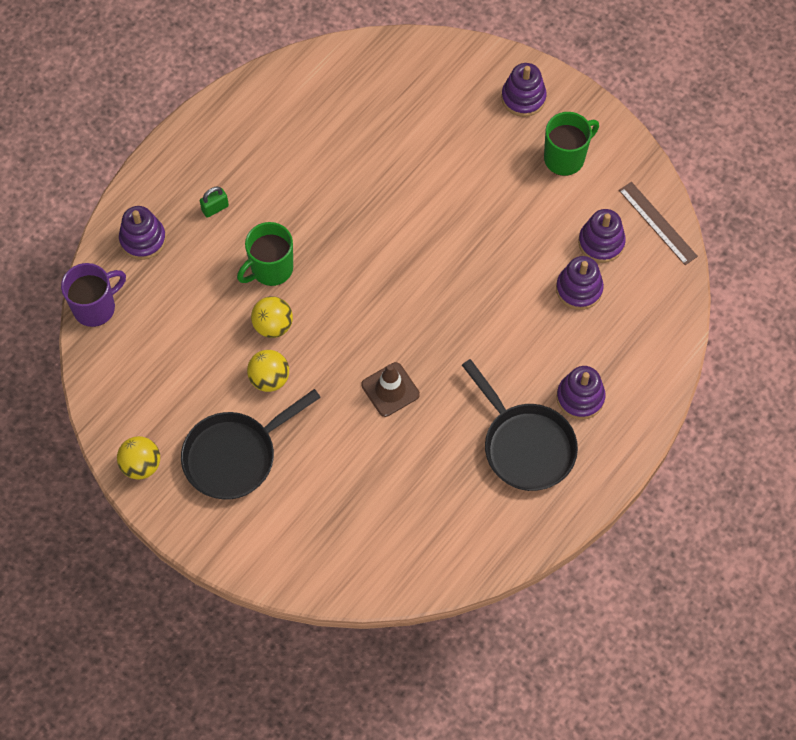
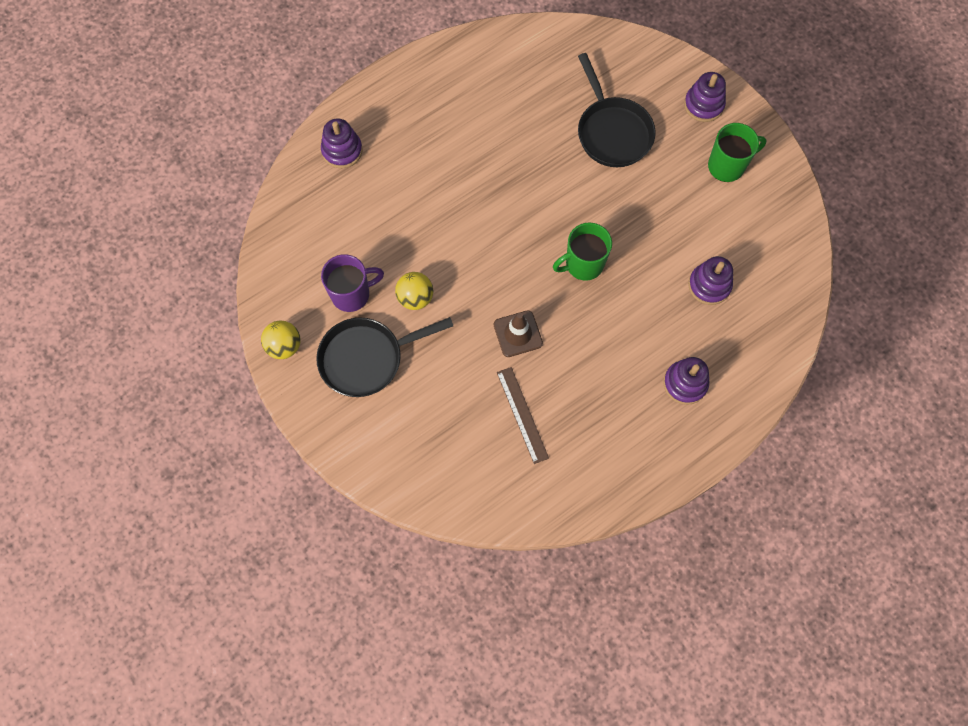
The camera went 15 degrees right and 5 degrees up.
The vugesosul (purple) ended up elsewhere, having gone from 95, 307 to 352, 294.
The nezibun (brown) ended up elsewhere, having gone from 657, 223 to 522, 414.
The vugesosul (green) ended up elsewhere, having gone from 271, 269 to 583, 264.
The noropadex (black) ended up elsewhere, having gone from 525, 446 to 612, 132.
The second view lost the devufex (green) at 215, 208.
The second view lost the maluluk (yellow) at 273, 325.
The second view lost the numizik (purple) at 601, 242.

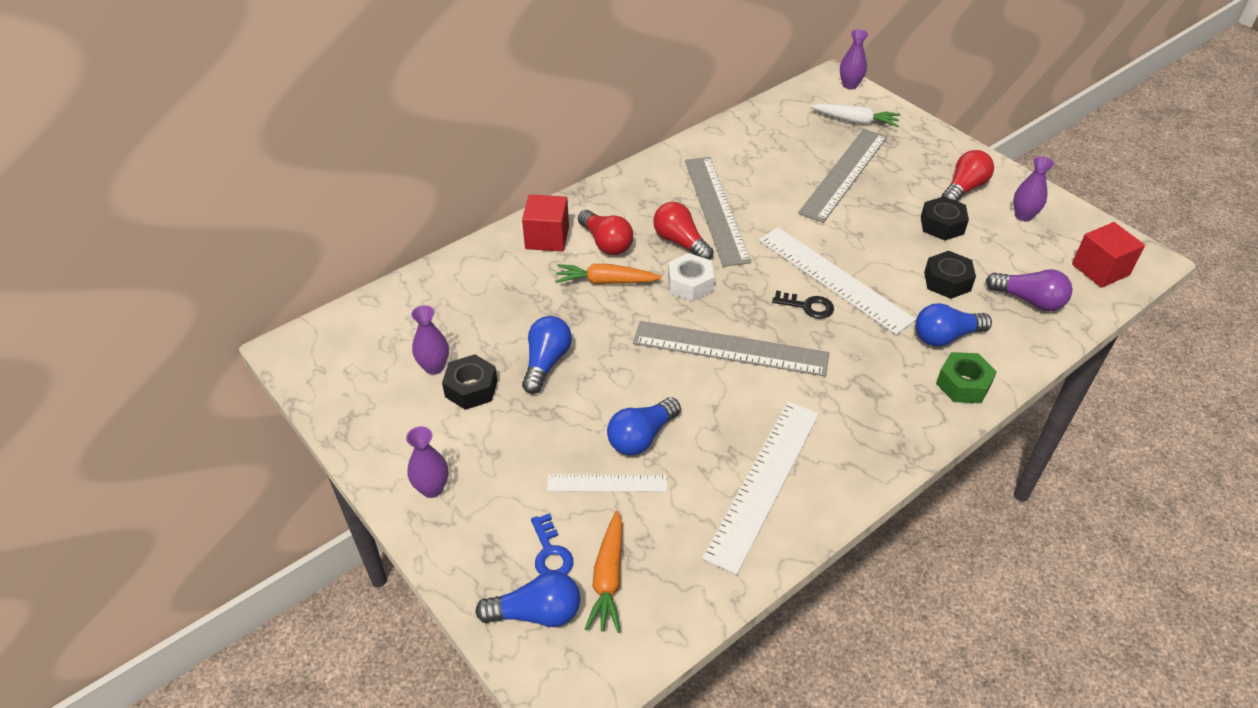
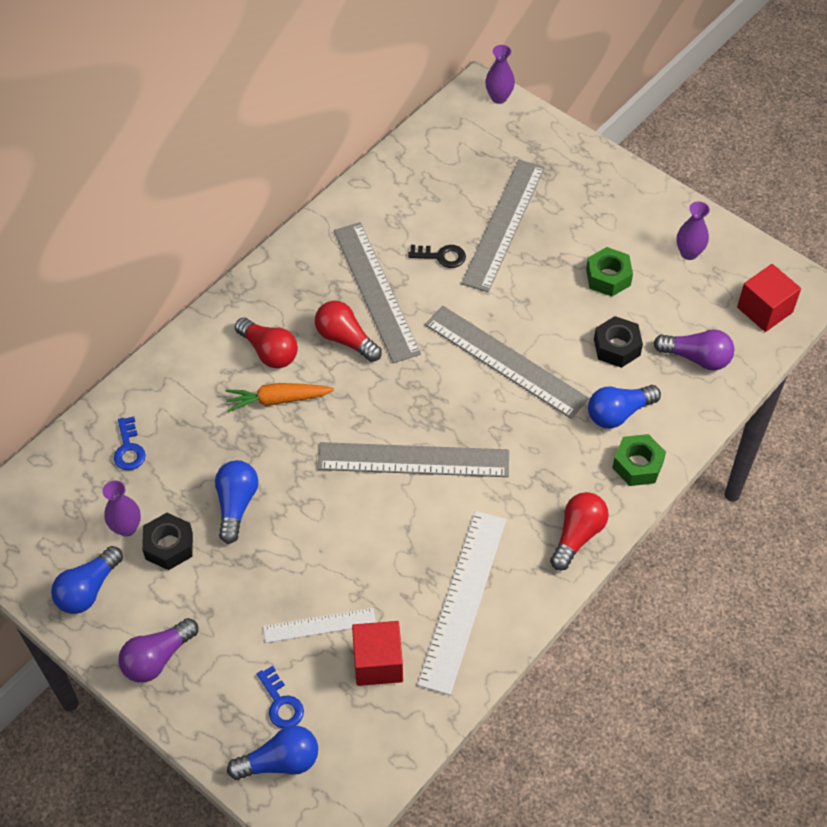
The camera went 10 degrees left and 10 degrees up.
The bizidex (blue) ended up elsewhere, having gone from 641, 437 to 88, 589.
The second view gained the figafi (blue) at 129, 448.
Where the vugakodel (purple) stood at 432, 488, the bizidex (purple) came to stand at 157, 658.
The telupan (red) ended up elsewhere, having gone from 547, 238 to 378, 662.
The figafi (black) ended up elsewhere, having gone from 807, 306 to 441, 256.
What was the nezibun (white) at 833, 279 turned into the nezibun (grey) at 505, 361.
The bizidex (red) ended up elsewhere, having gone from 964, 189 to 577, 535.
What was the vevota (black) at 942, 225 turned into the vevota (green) at 608, 277.
The second view lost the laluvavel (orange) at 608, 578.
The second view lost the vevota (white) at 690, 284.
The second view lost the laluvavel (white) at 855, 121.

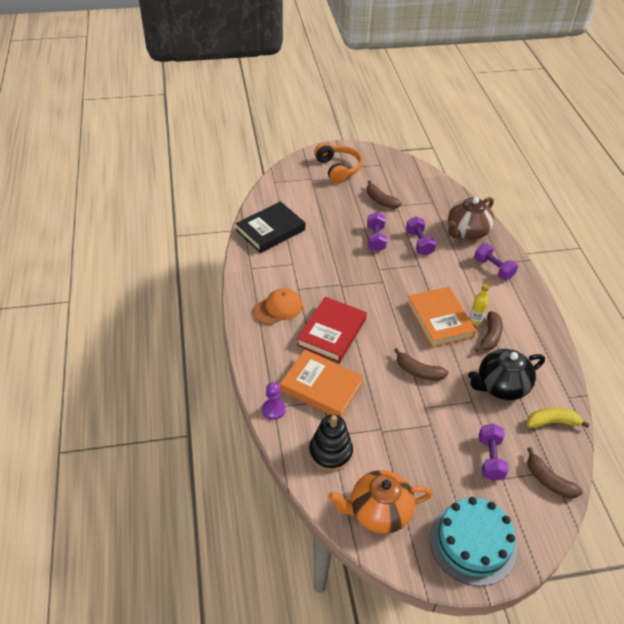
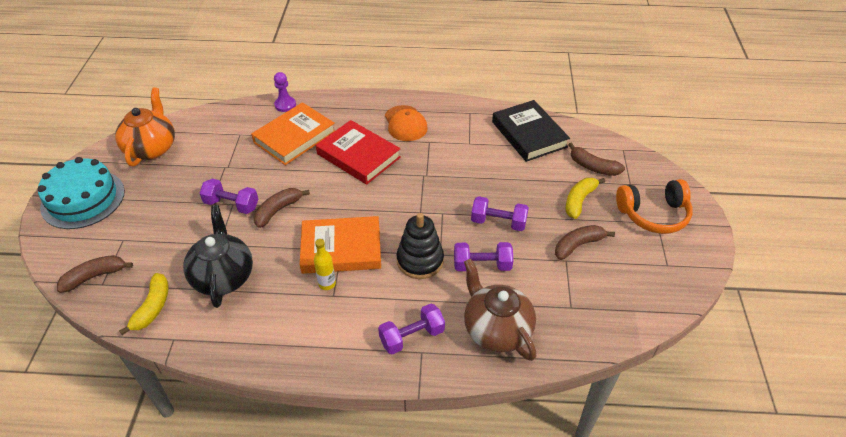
The camera went 105 degrees right and 0 degrees up.
The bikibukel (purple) ended up elsewhere, having gone from 490, 458 to 232, 205.
The numizik (black) ended up elsewhere, having gone from 330, 452 to 420, 260.
The second view gained the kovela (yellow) at 579, 201.
The kovela (brown) ended up elsewhere, having gone from 490, 336 to 593, 167.

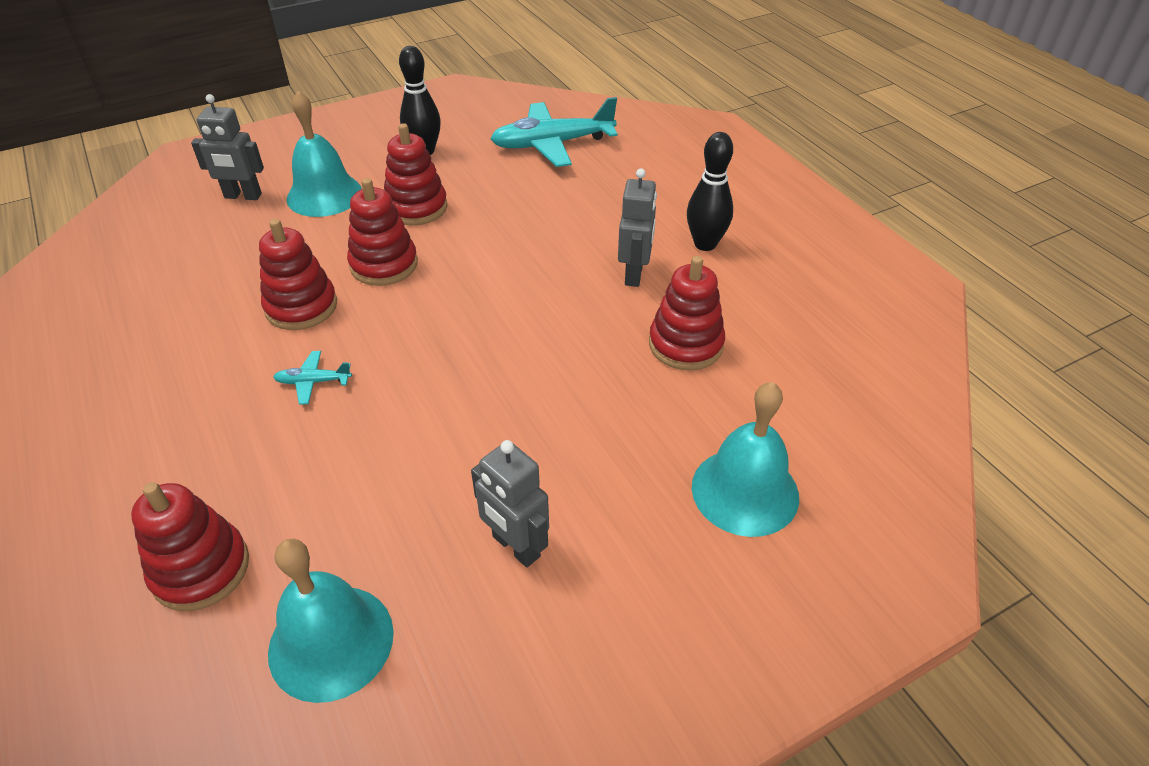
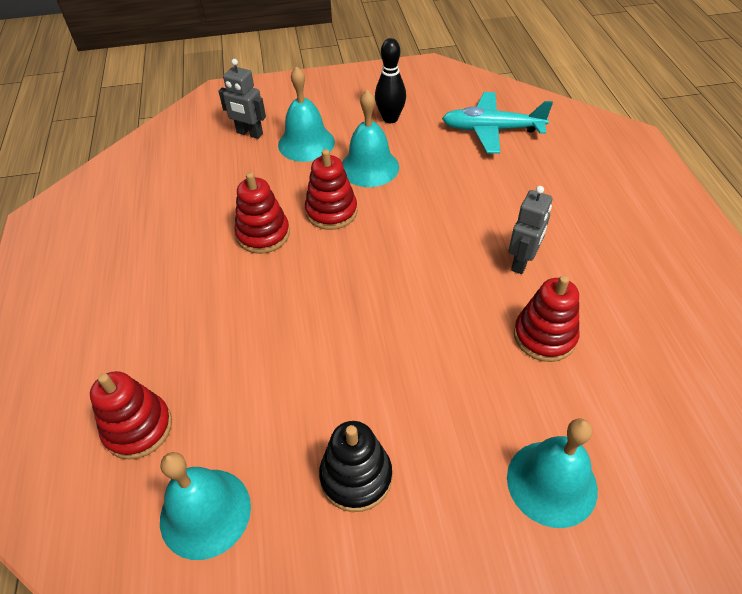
The camera went 20 degrees right and 5 degrees up.
Where the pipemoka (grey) stood at 515, 547, the numizik (black) came to stand at 356, 477.
Where the numizik (red) stood at 416, 207, the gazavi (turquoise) came to stand at 369, 167.
The second view lost the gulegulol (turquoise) at 313, 382.
The second view lost the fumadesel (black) at 705, 244.

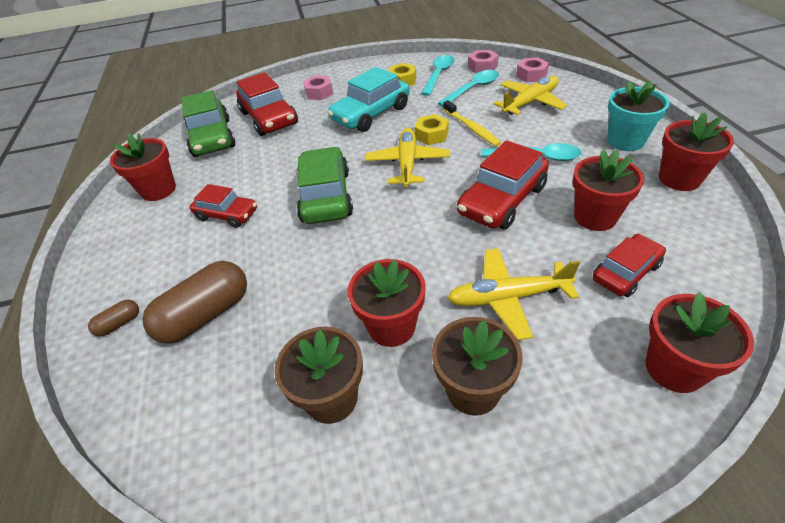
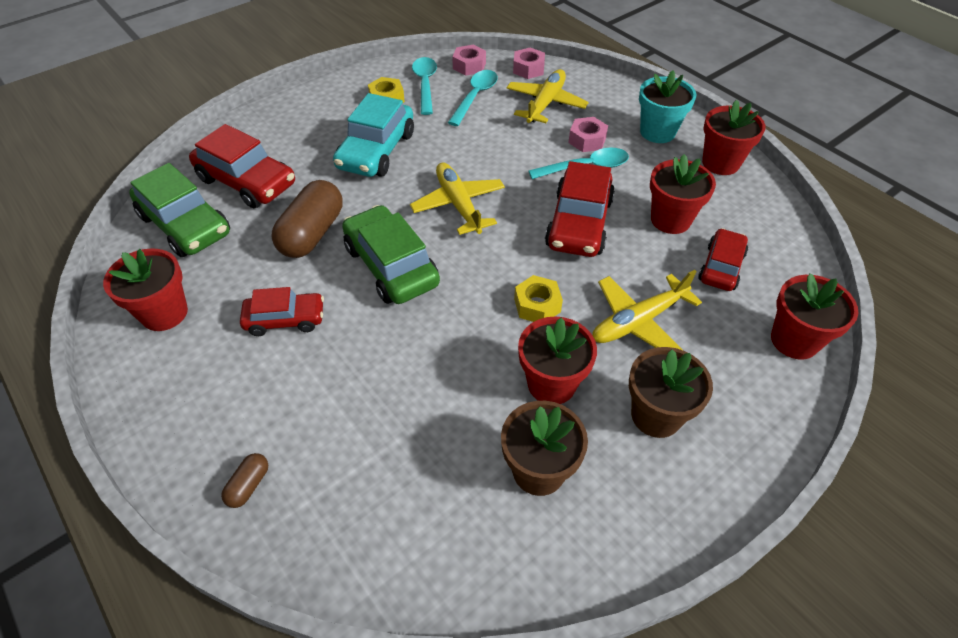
The camera went 30 degrees left and 5 degrees up.
The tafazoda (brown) ended up elsewhere, having gone from 206, 315 to 312, 233.
The vevota (yellow) ended up elsewhere, having gone from 431, 135 to 537, 305.
The vevota (pink) ended up elsewhere, having gone from 319, 93 to 587, 140.
The second view lost the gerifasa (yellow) at 471, 128.

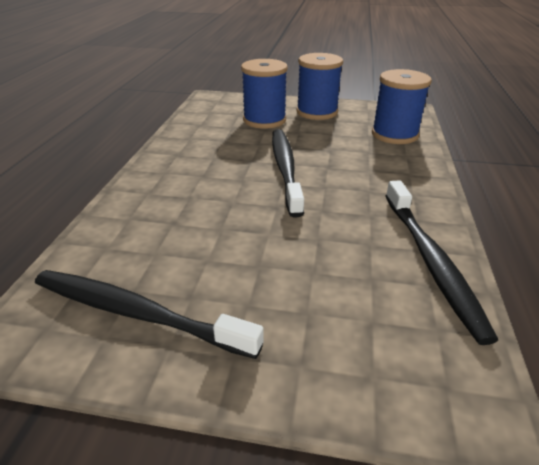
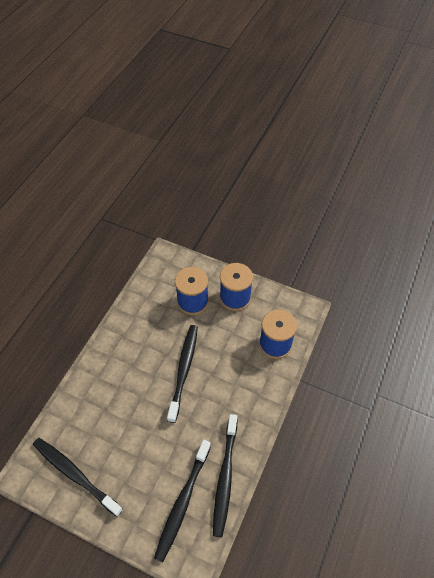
The camera went 15 degrees right and 20 degrees up.
The second view gained the gerifasa (black) at 182, 502.

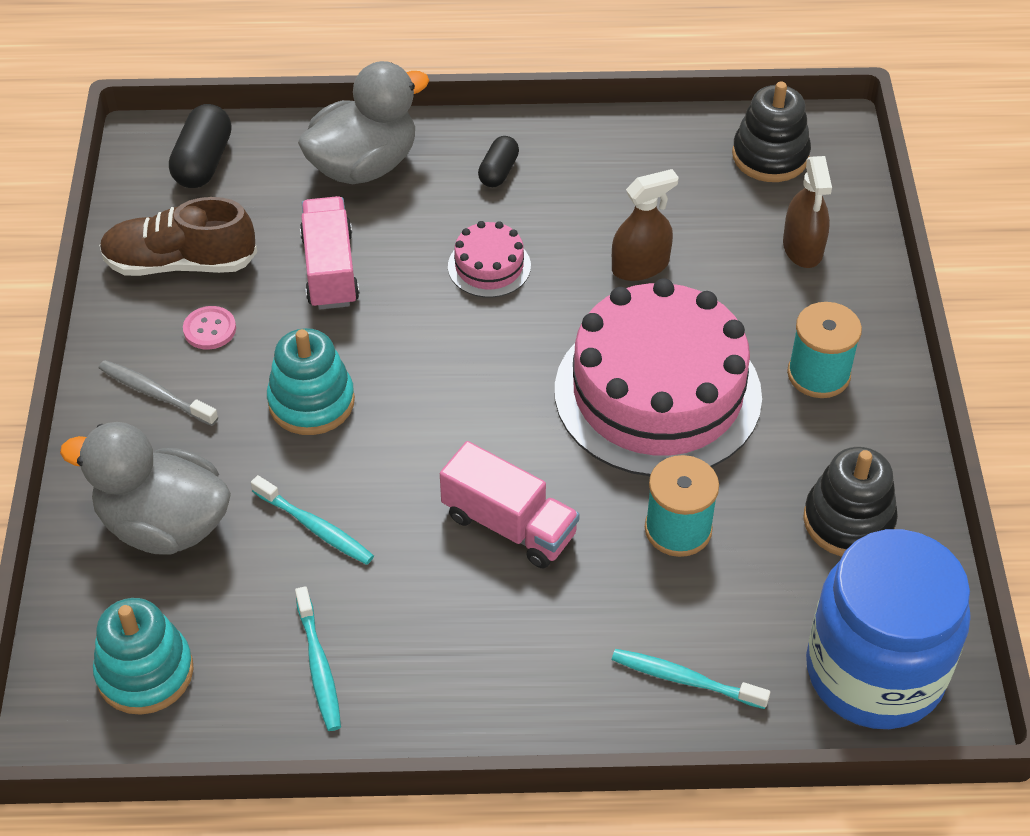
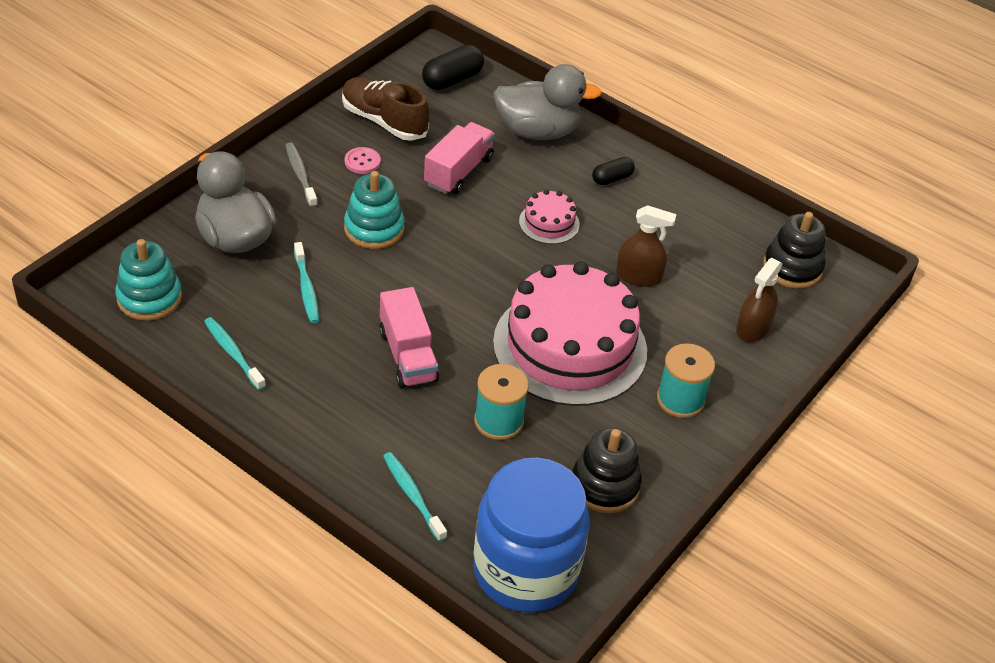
The camera went 35 degrees right and 5 degrees down.
The gerifasa (turquoise) at 319, 666 ended up facing another way, 120 degrees clockwise from before.

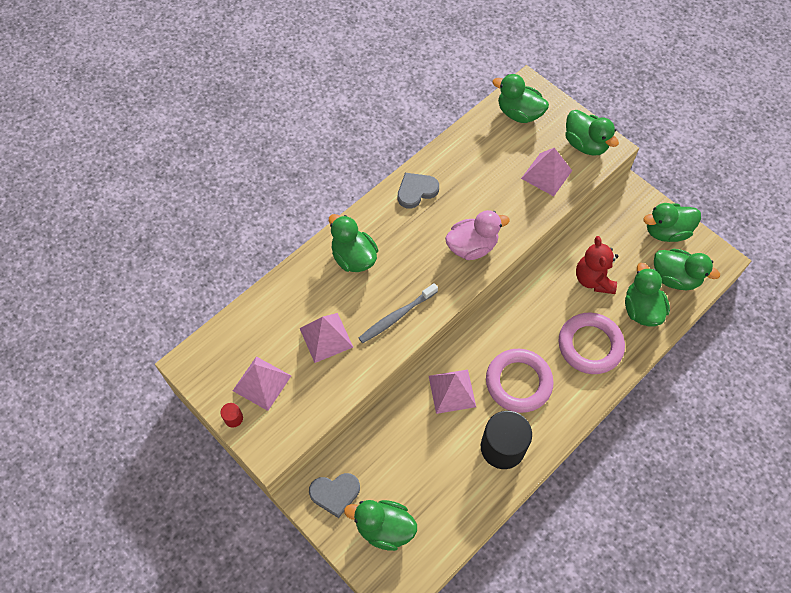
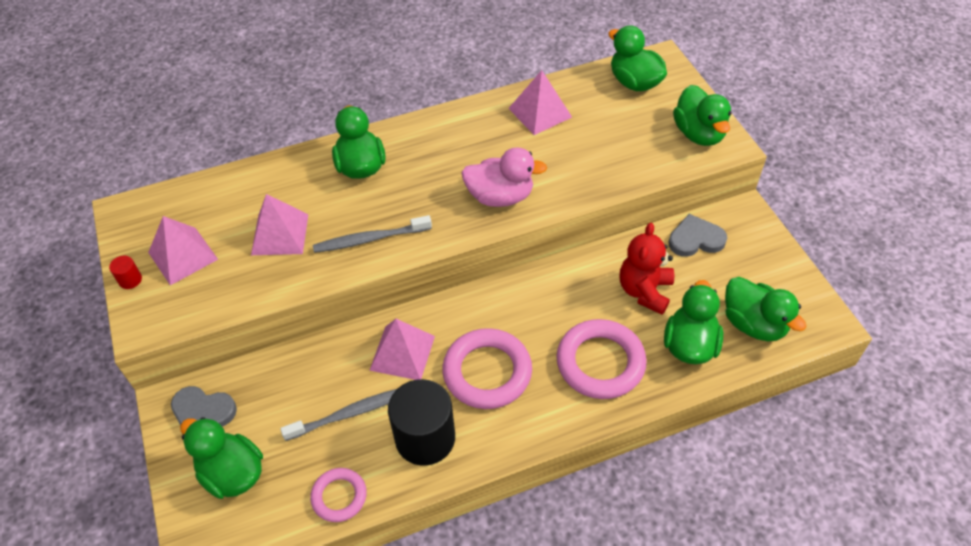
The camera went 25 degrees right and 10 degrees down.
The second view gained the gerifasa (grey) at 349, 414.
The second view gained the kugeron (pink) at 339, 496.
The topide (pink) ended up elsewhere, having gone from 546, 174 to 540, 112.
The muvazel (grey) ended up elsewhere, having gone from 416, 191 to 695, 239.
The second view lost the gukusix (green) at 666, 231.

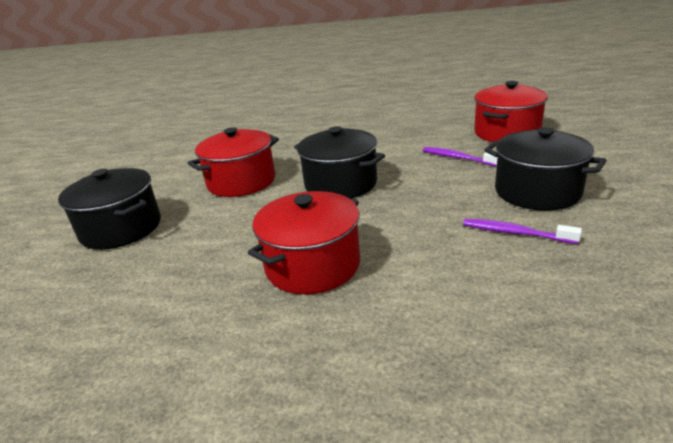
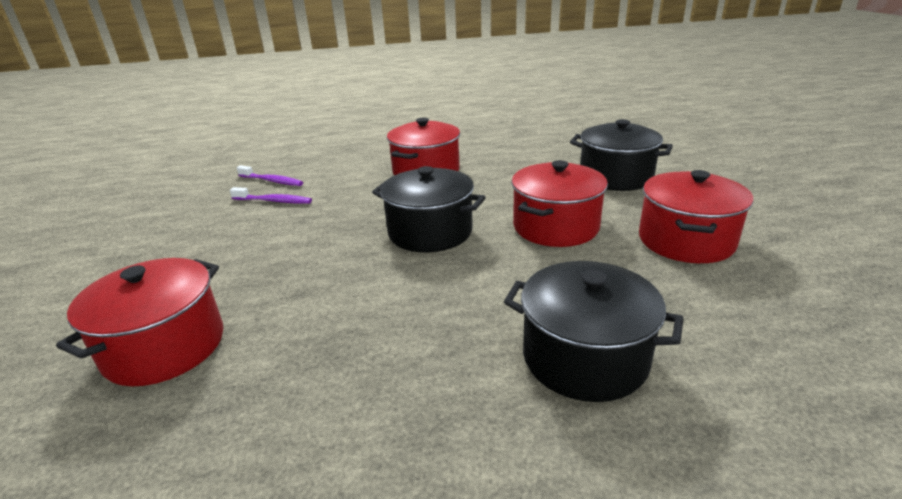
The camera went 165 degrees right and 0 degrees up.
The gerifasa (purple) ended up elsewhere, having gone from 457, 158 to 272, 181.
The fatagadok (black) ended up elsewhere, having gone from 537, 191 to 584, 357.
The second view gained the fatagadok (red) at 686, 241.

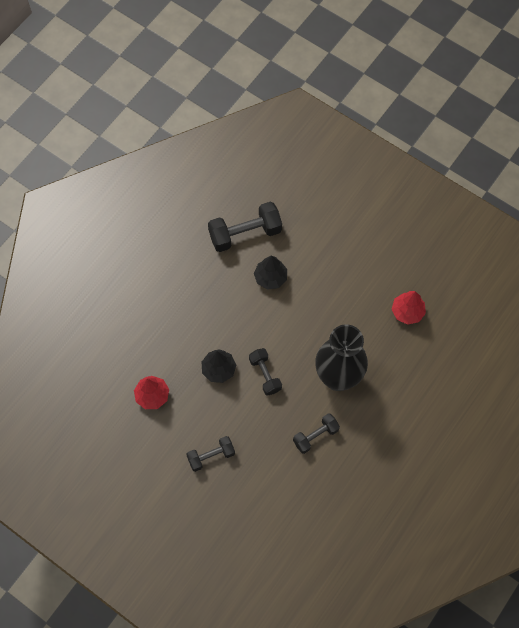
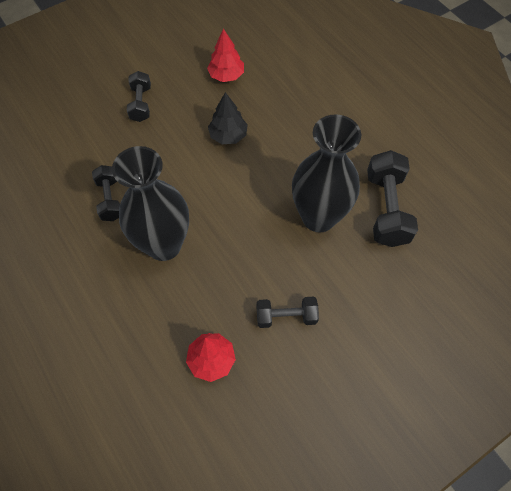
The camera went 110 degrees right and 5 degrees down.
The bikibukel (black) ended up elsewhere, having gone from 265, 375 to 286, 317.
Where the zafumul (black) stood at 270, 277, the vugakodel (black) came to stand at 318, 217.

